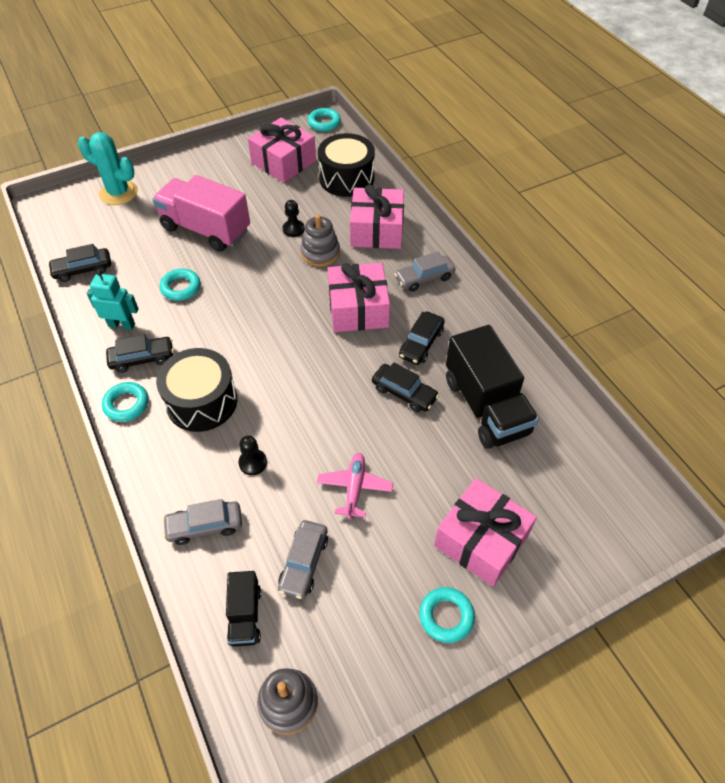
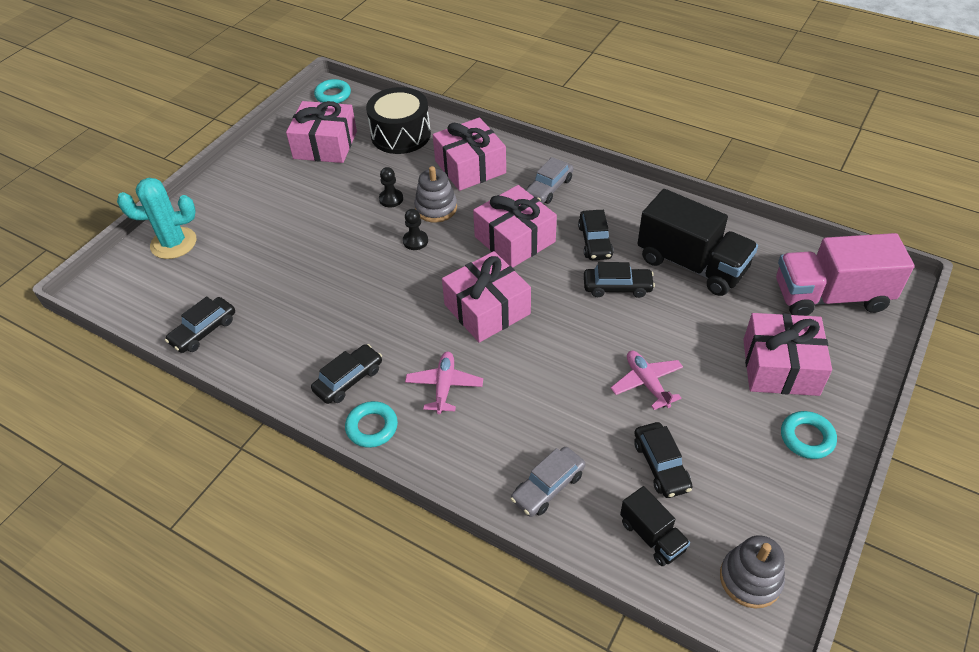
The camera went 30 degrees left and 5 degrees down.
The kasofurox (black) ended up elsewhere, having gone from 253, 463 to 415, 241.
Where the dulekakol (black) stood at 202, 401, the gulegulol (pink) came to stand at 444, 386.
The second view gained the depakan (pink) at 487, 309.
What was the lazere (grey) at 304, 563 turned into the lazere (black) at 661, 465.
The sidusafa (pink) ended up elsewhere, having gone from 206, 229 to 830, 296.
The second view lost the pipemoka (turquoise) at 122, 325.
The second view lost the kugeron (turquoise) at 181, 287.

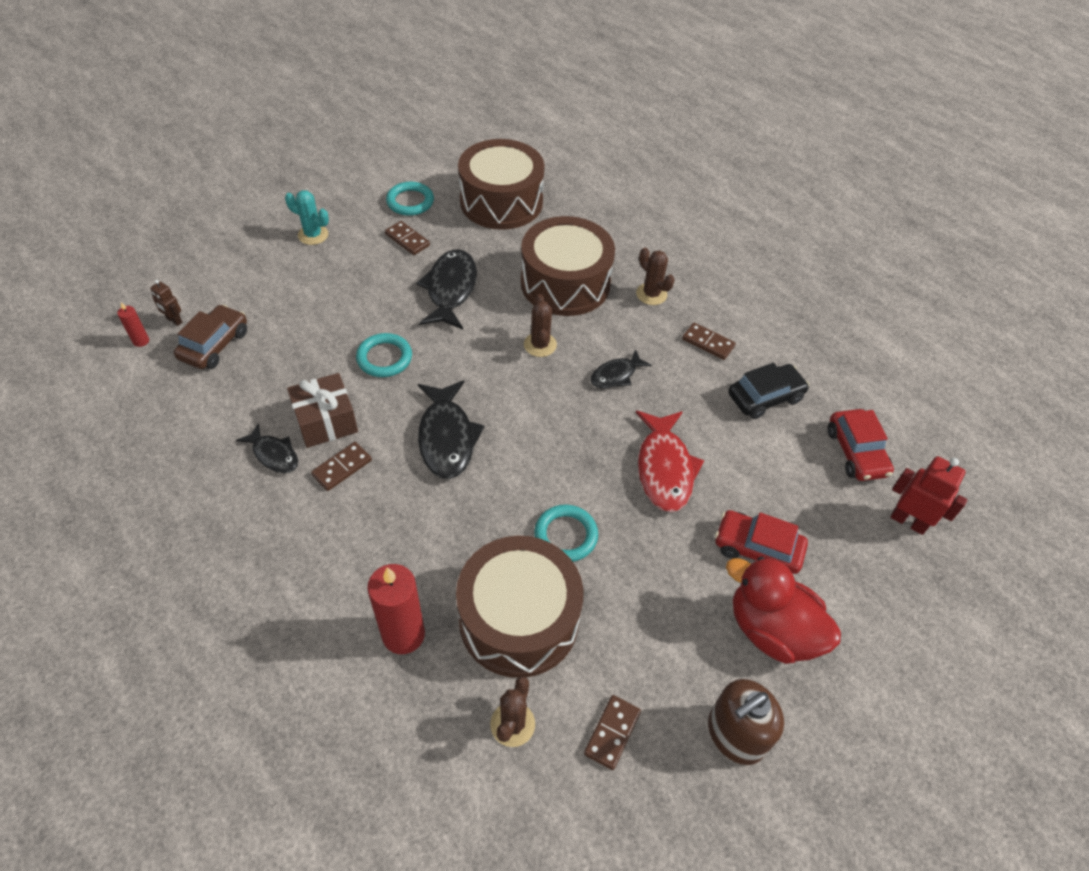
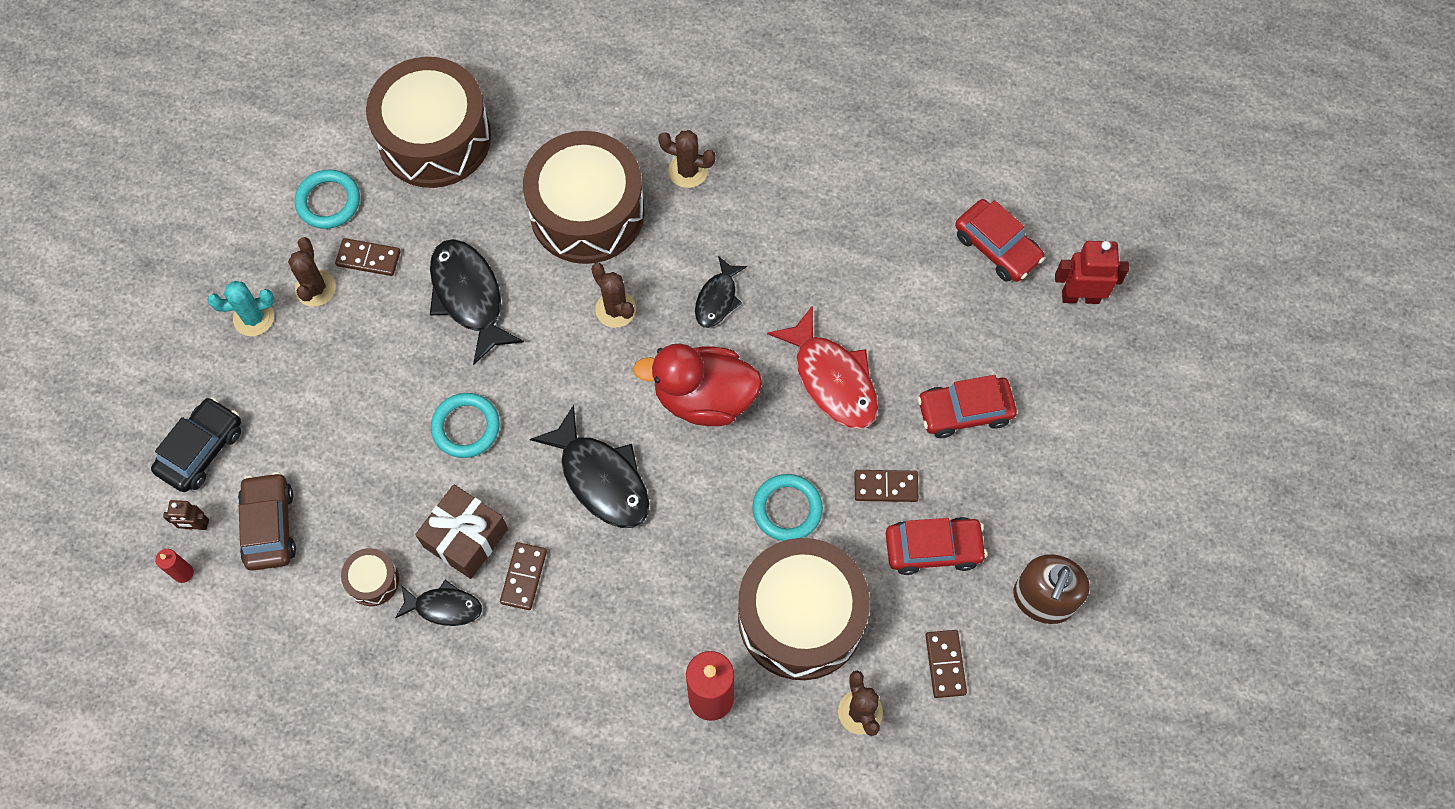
The camera went 30 degrees left and 15 degrees up.
The lazere (black) ended up elsewhere, having gone from 765, 397 to 201, 450.
The second view gained the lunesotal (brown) at 315, 288.
The second view gained the dulekakol (brown) at 373, 580.
The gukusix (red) ended up elsewhere, having gone from 771, 630 to 704, 398.
The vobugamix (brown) ended up elsewhere, having gone from 708, 343 to 885, 486.
The second view gained the lazere (red) at 933, 548.

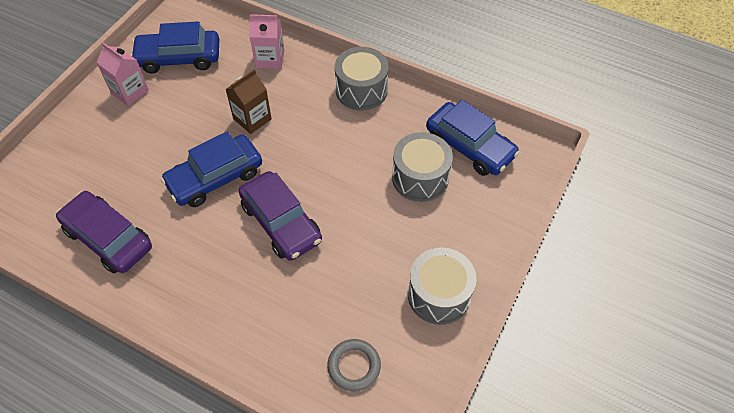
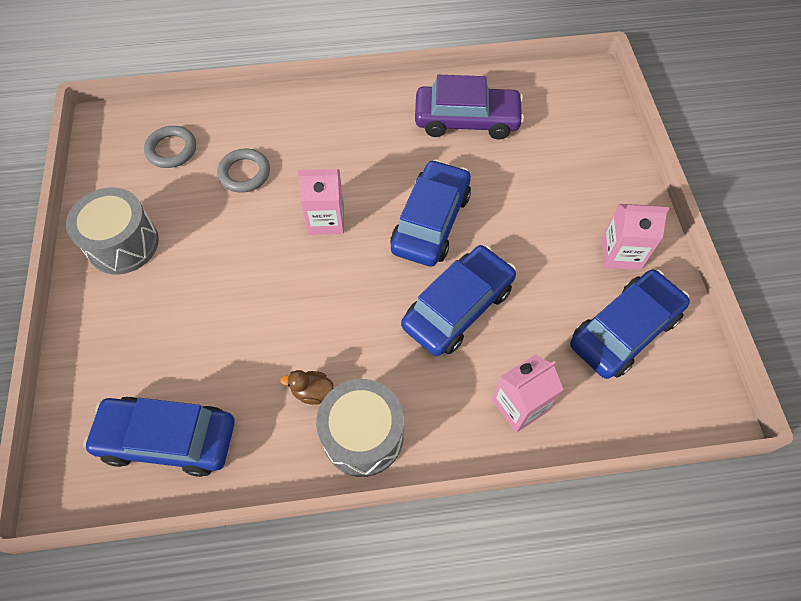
The camera went 145 degrees right and 5 degrees up.
The second view gained the kugeron (grey) at 244, 173.
The second view gained the gukusix (brown) at 312, 392.
Where the lazere (purple) stood at 281, 222, the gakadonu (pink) came to stand at 326, 219.
Where the gakadonu (brown) stood at 252, 119, the lazere (blue) came to stand at 458, 307.
The second view lost the dulekakol (grey) at 420, 178.

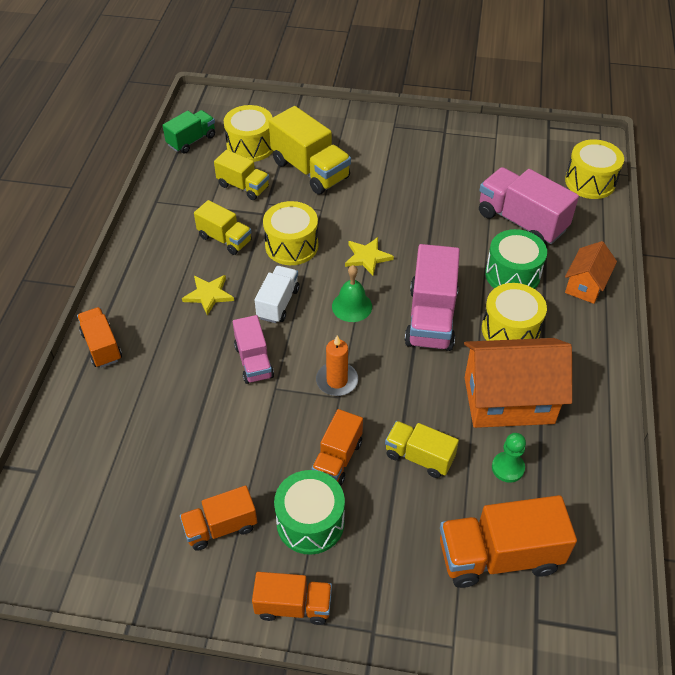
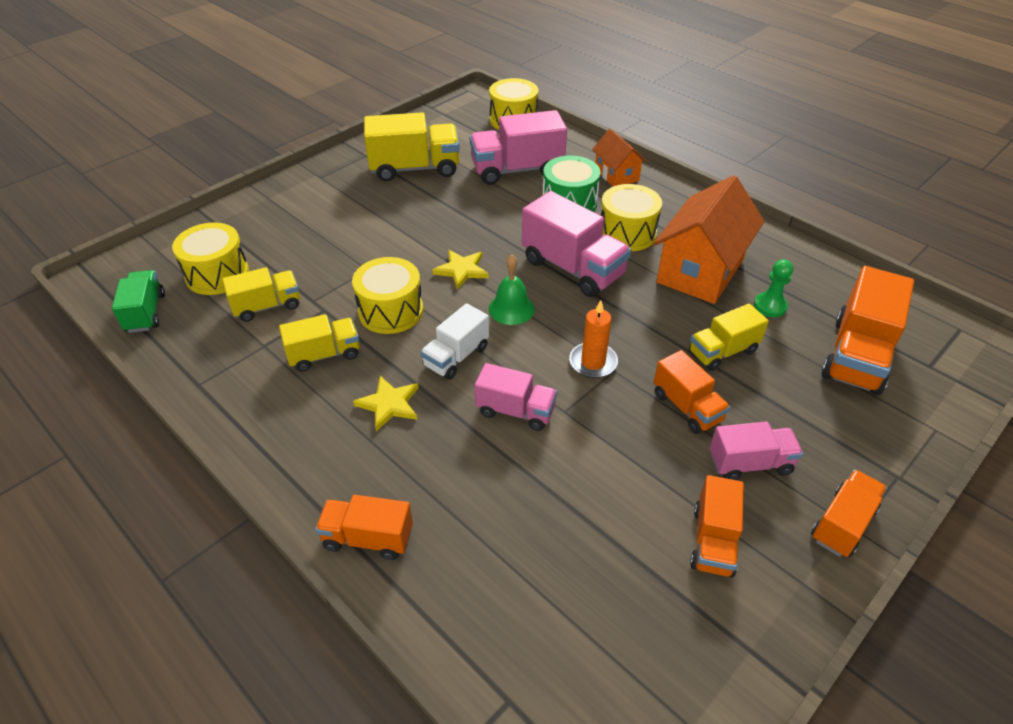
The camera went 55 degrees left and 5 degrees down.
The sidusafa (yellow) ended up elsewhere, having gone from 310, 170 to 415, 168.
The sidusafa (white) at 278, 303 ended up facing another way, 105 degrees counterclockwise from before.
Where the dulekakol (green) stood at 310, 522, the sidusafa (pink) came to stand at 750, 463.

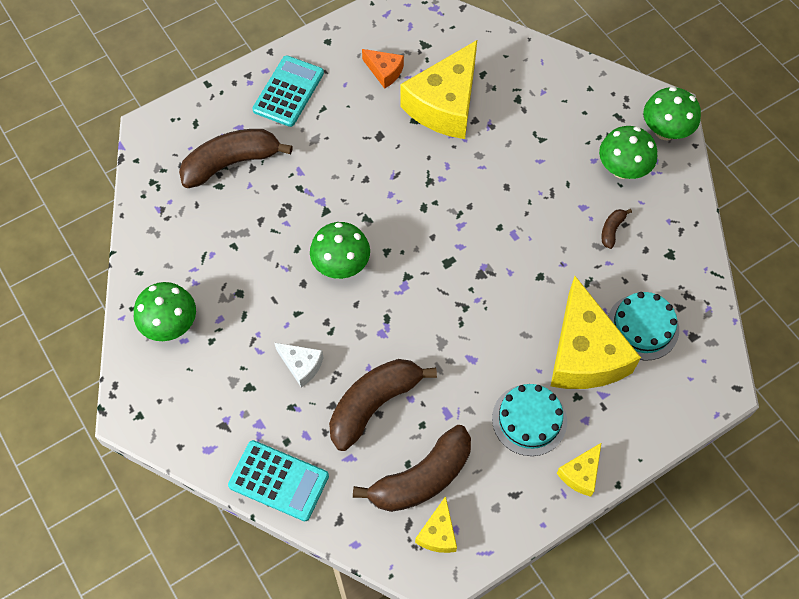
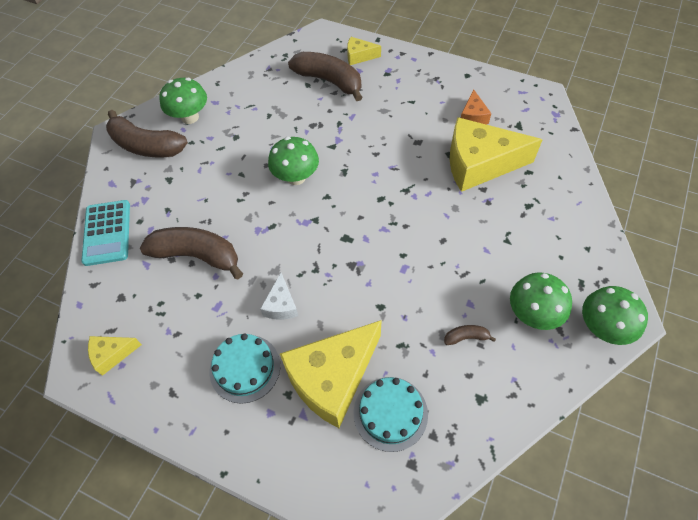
The camera went 60 degrees right and 5 degrees down.
The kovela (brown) ended up elsewhere, having gone from 422, 478 to 146, 146.
The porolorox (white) ended up elsewhere, having gone from 301, 365 to 281, 305.
The porolorox (yellow) ended up elsewhere, having gone from 581, 474 to 359, 56.
The second view lost the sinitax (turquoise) at 288, 91.

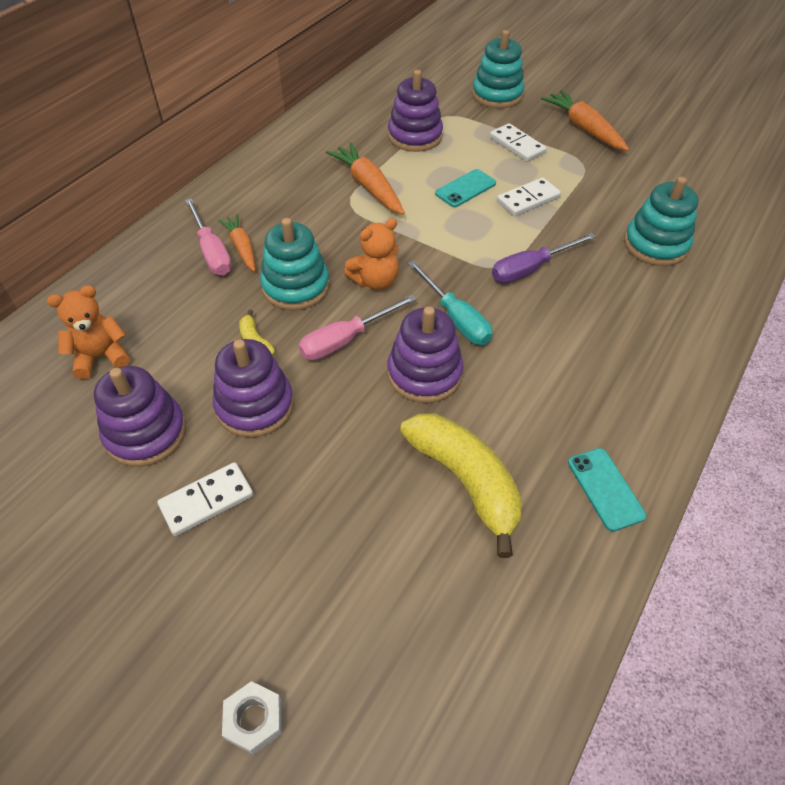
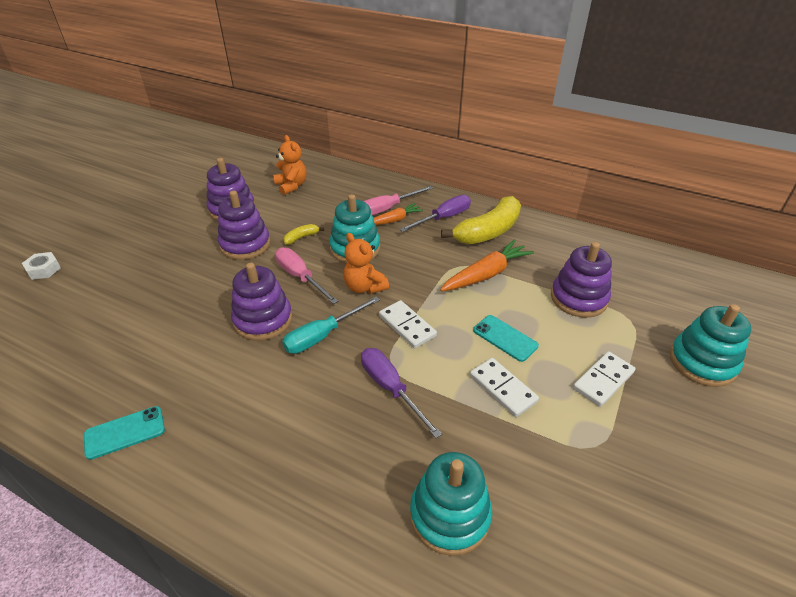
The camera went 85 degrees right and 10 degrees down.
The vobugamix (white) ended up elsewhere, having gone from 207, 500 to 407, 326.
The second view gained the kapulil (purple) at 443, 218.
The kovela (yellow) ended up elsewhere, having gone from 466, 481 to 488, 232.
The second view lost the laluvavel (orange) at 584, 129.

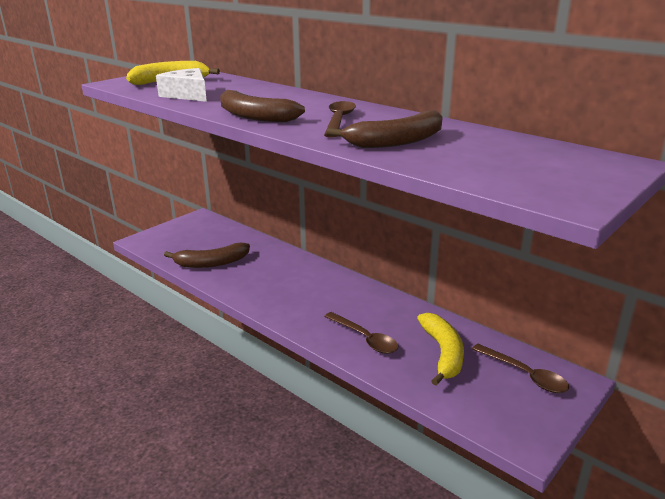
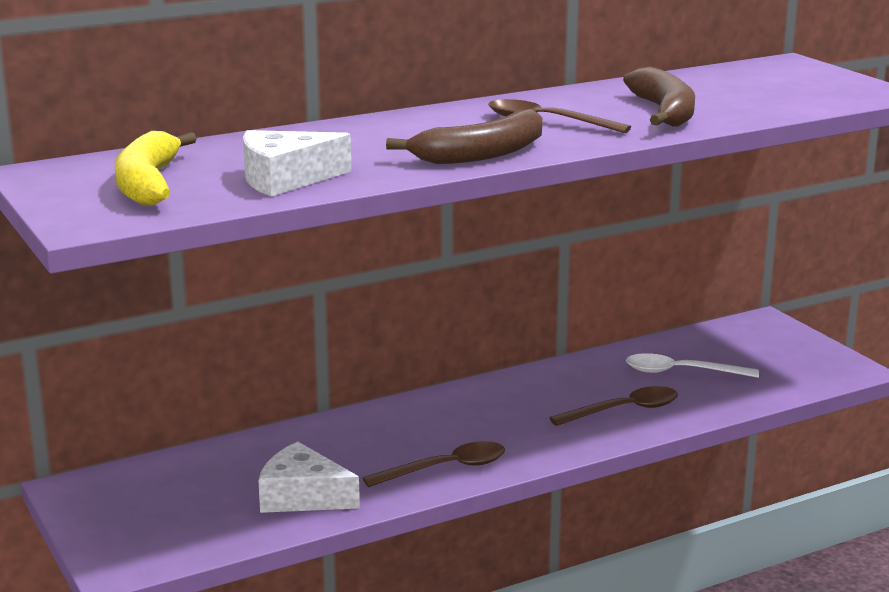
The camera went 70 degrees left and 5 degrees down.
Where the kovela (brown) stood at 211, 263, the porolorox (white) came to stand at 302, 496.
The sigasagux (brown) ended up elsewhere, having gone from 524, 375 to 445, 469.
Where the kovela (yellow) stood at 443, 353, the sigasagux (white) came to stand at 681, 372.

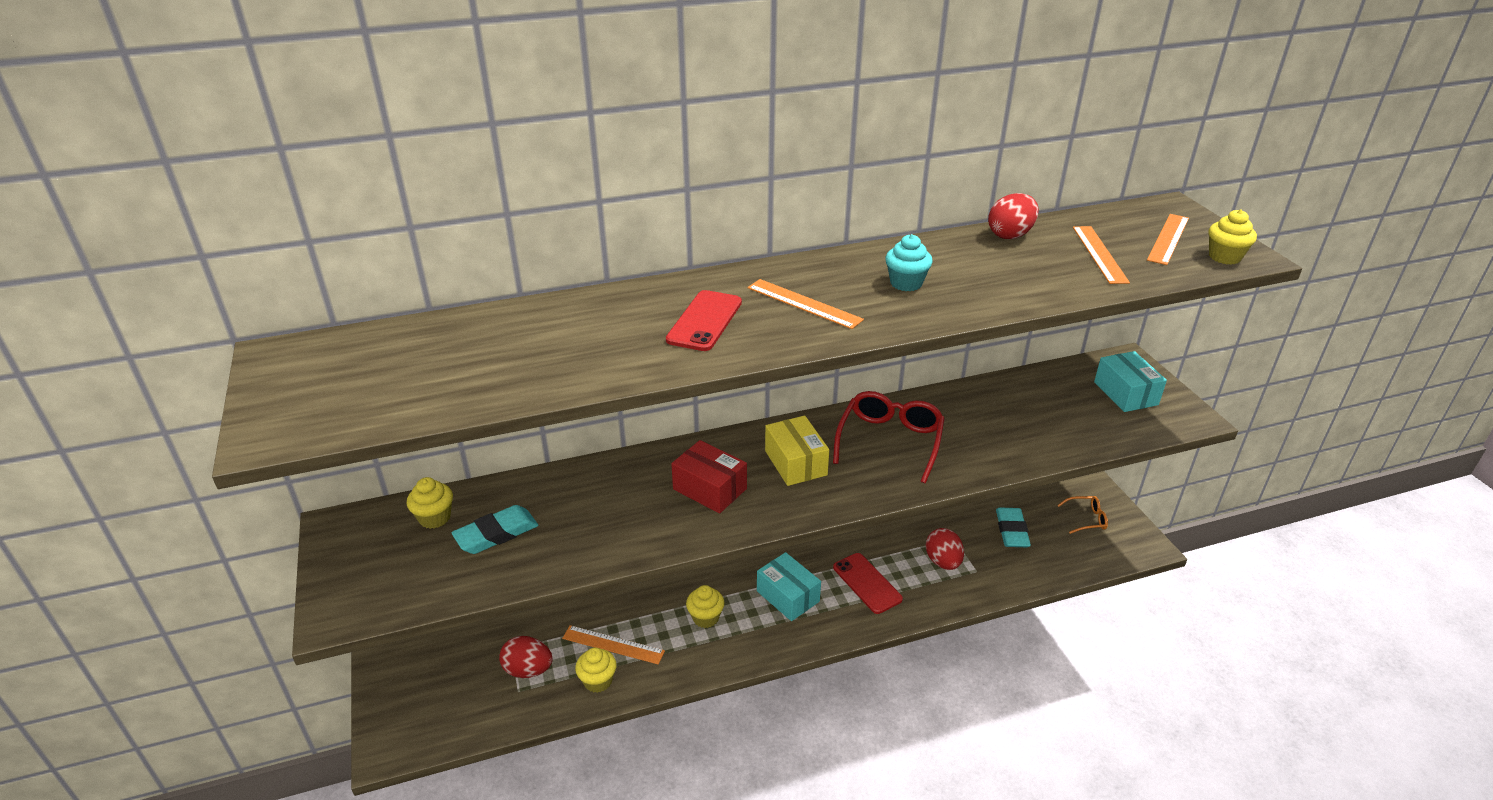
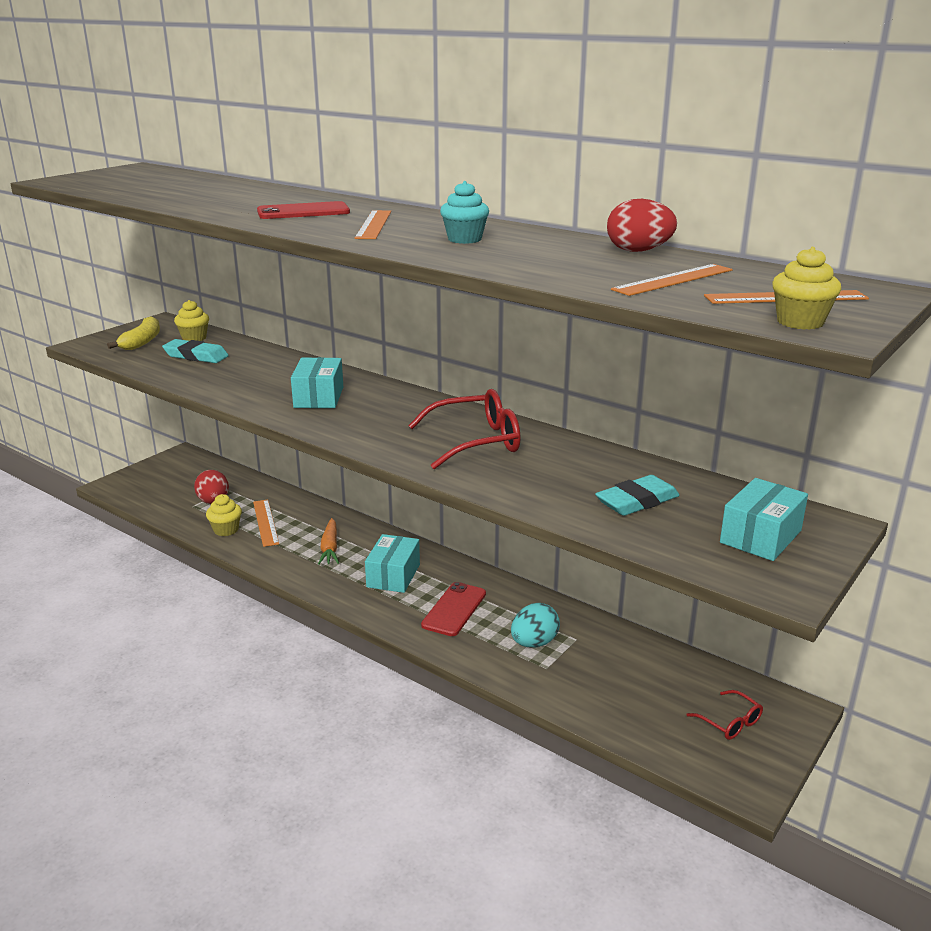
The camera went 55 degrees right and 10 degrees down.
The second view gained the kovela (yellow) at 142, 342.
What was the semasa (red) at 709, 489 turned into the semasa (turquoise) at 318, 397.
Where the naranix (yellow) stood at 705, 618, the laluvavel (orange) came to stand at 330, 548.
What was the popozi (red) at 943, 562 turned into the popozi (turquoise) at 534, 643.
The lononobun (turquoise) ended up elsewhere, having gone from 1011, 531 to 637, 501.
What was the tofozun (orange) at 1086, 519 turned into the tofozun (red) at 729, 722.
The second view lost the semasa (yellow) at 795, 463.

